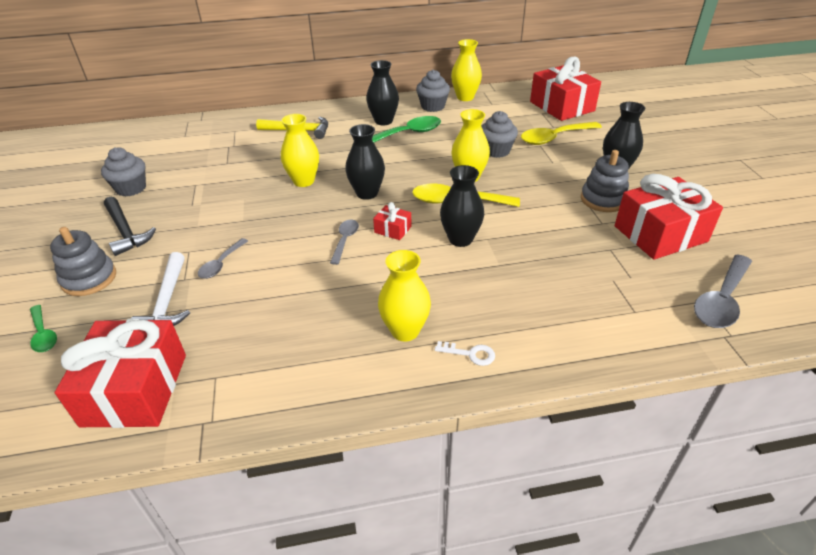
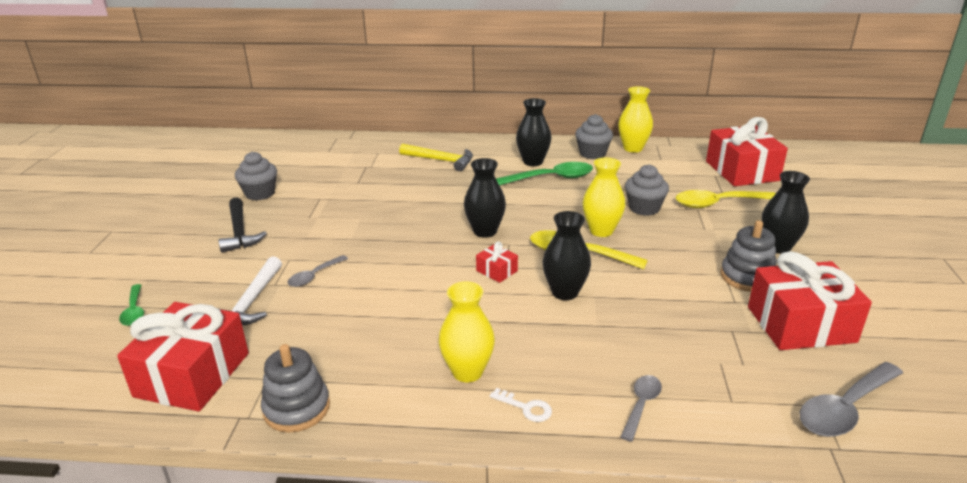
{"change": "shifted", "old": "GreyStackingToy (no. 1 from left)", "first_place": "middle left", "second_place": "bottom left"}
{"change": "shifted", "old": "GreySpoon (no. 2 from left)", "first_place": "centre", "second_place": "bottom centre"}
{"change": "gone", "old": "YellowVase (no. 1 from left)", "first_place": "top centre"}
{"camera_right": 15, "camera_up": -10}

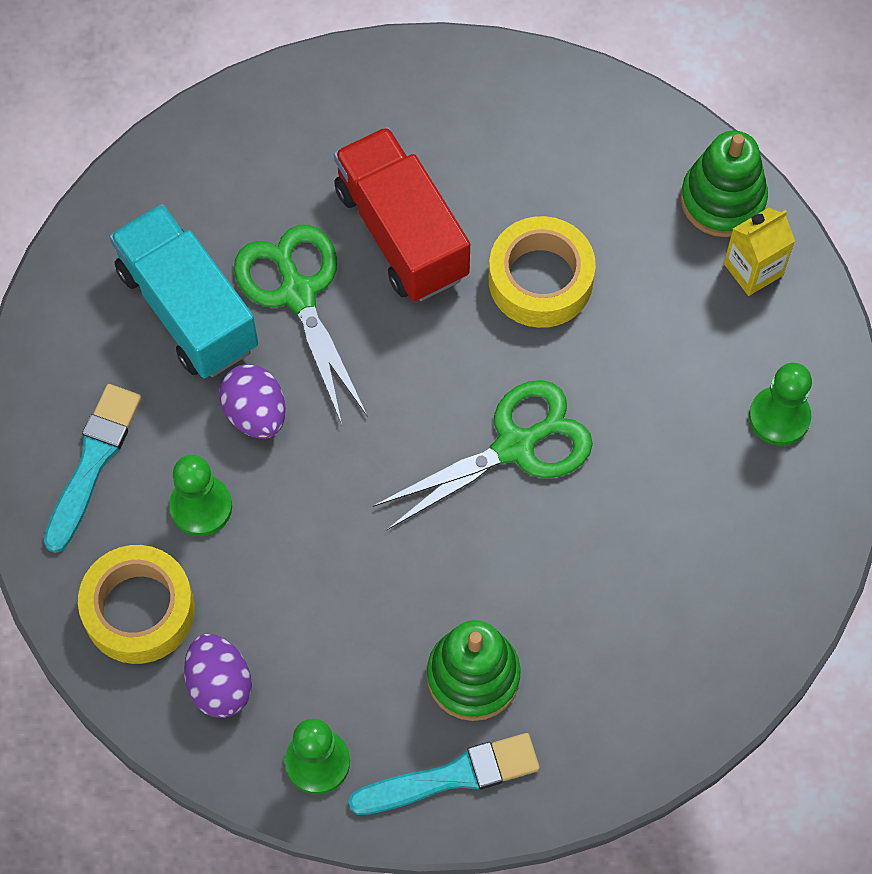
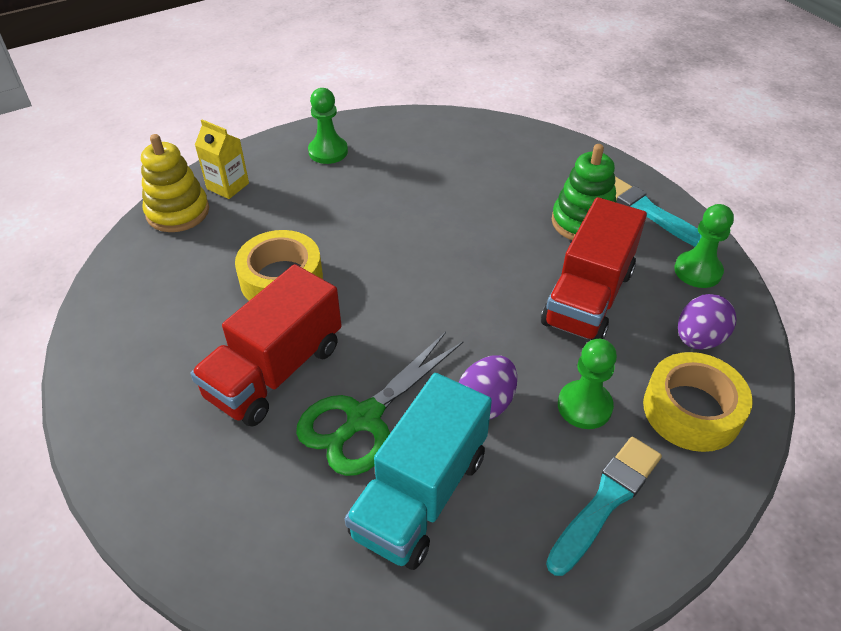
{"change": "repainted", "old": "GreenStackingToy (no. 2 from left)", "new": "YellowStackingToy", "first_place": "top right", "second_place": "top left"}
{"change": "new", "new": "RedTruck (no. 2 from left)", "second_place": "middle right"}
{"change": "rotated", "old": "TurquoiseBrush (no. 1 from left)", "first_place": "middle left", "second_place": "bottom right", "degrees": 135}
{"change": "gone", "old": "GreenScissors (no. 2 from left)", "first_place": "centre"}
{"camera_right": -115, "camera_up": -20}

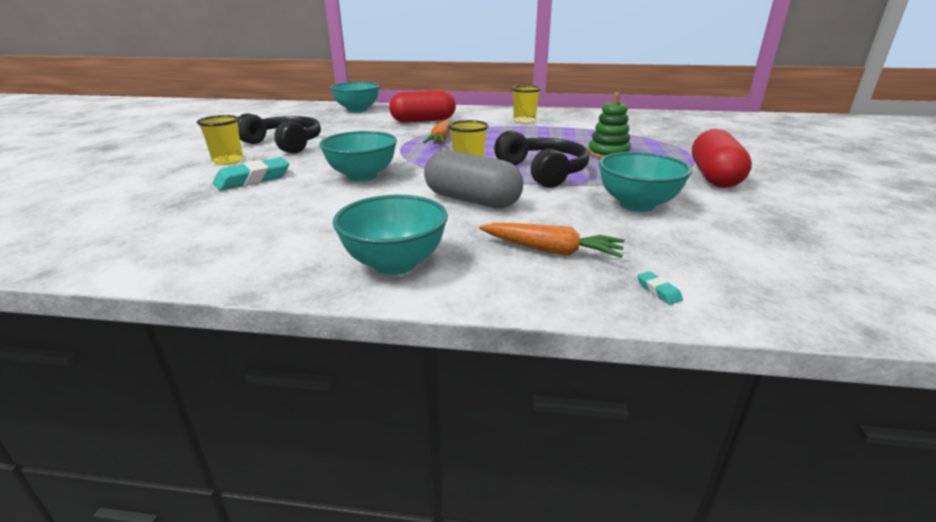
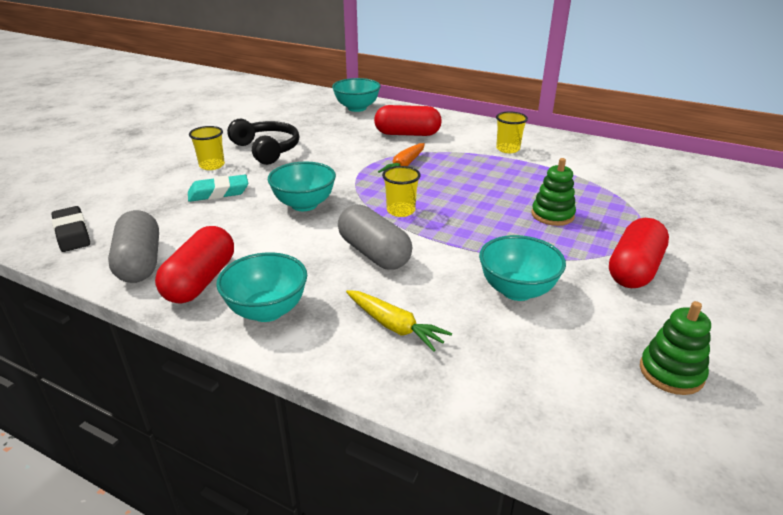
{"change": "new", "new": "BlackEraser", "second_place": "middle left"}
{"change": "new", "new": "GreyCapsule (no. 1 from left)", "second_place": "middle left"}
{"change": "new", "new": "RedCapsule (no. 1 from left)", "second_place": "middle left"}
{"change": "repainted", "old": "OrangeCarrot (no. 2 from left)", "new": "YellowCarrot", "first_place": "centre", "second_place": "centre"}
{"change": "new", "new": "GreenStackingToy (no. 2 from left)", "second_place": "bottom right"}
{"change": "gone", "old": "BlackHeadphones (no. 2 from left)", "first_place": "top centre"}
{"change": "gone", "old": "TurquoiseEraser (no. 2 from left)", "first_place": "middle right"}
{"camera_right": 20, "camera_up": 5}

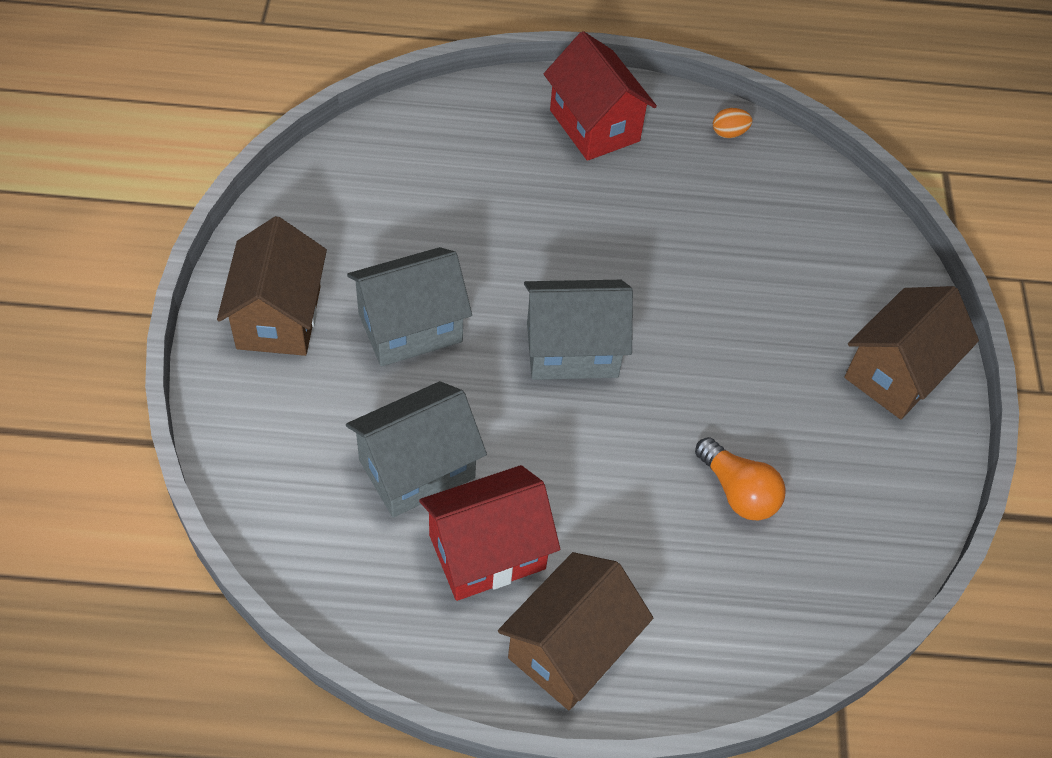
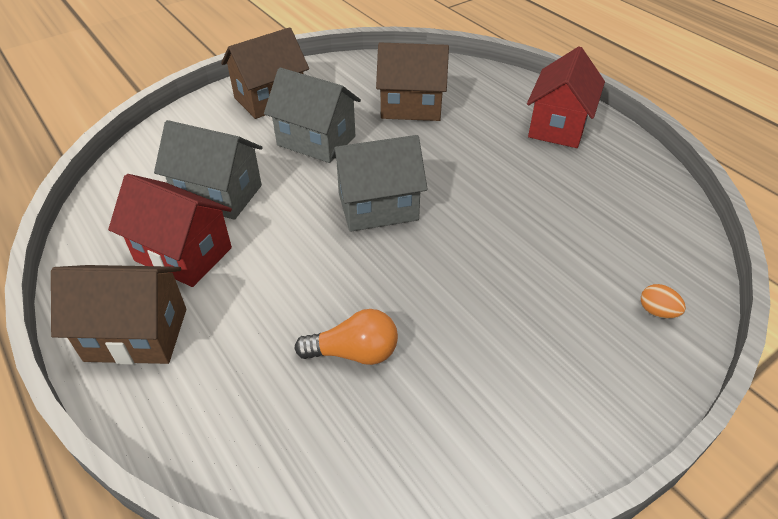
{"change": "rotated", "old": "OrangeLightBulb", "first_place": "middle right", "second_place": "centre", "degrees": -105}
{"change": "rotated", "old": "GreyHouse (no. 3 from left)", "first_place": "centre", "second_place": "centre", "degrees": -60}
{"change": "shifted", "old": "BrownHouse (no. 3 from left)", "first_place": "middle right", "second_place": "top centre"}
{"change": "shifted", "old": "OrangeEgg", "first_place": "top right", "second_place": "middle right"}
{"camera_right": 55, "camera_up": -10}

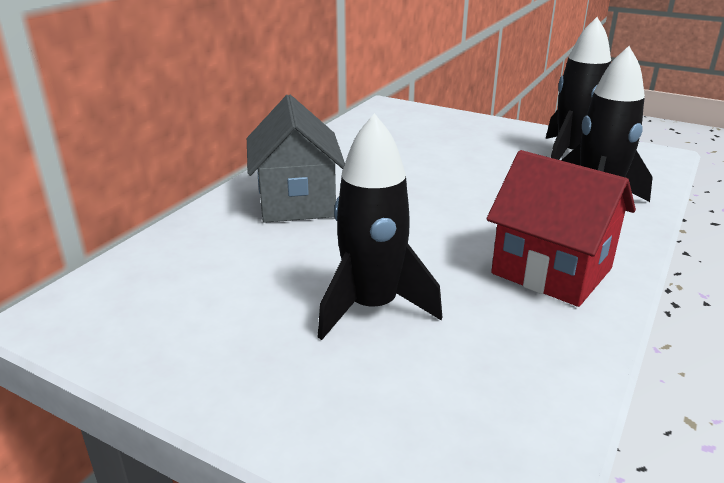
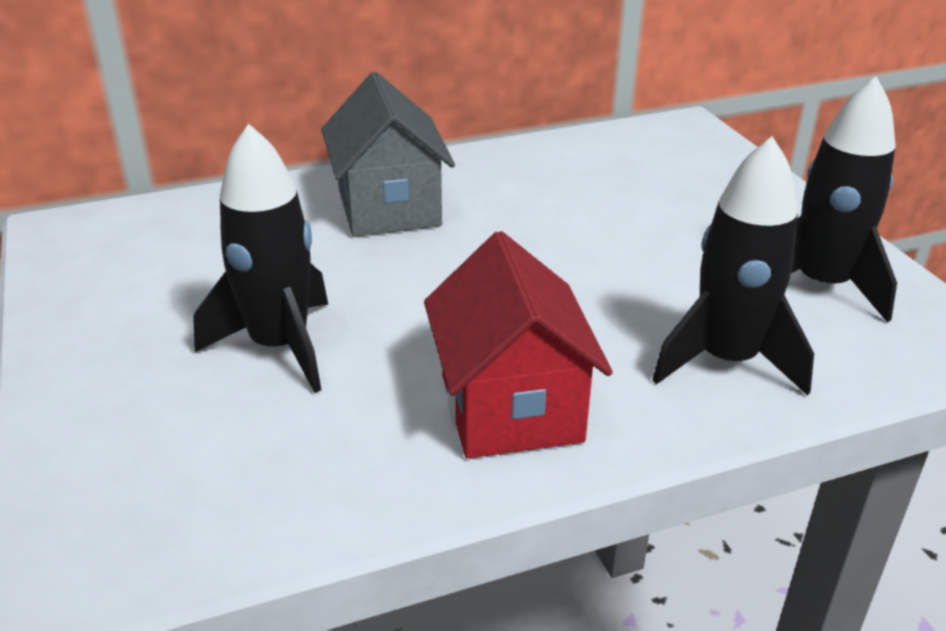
{"change": "rotated", "old": "GreyHouse", "first_place": "top centre", "second_place": "top centre", "degrees": -45}
{"camera_right": 40, "camera_up": 5}

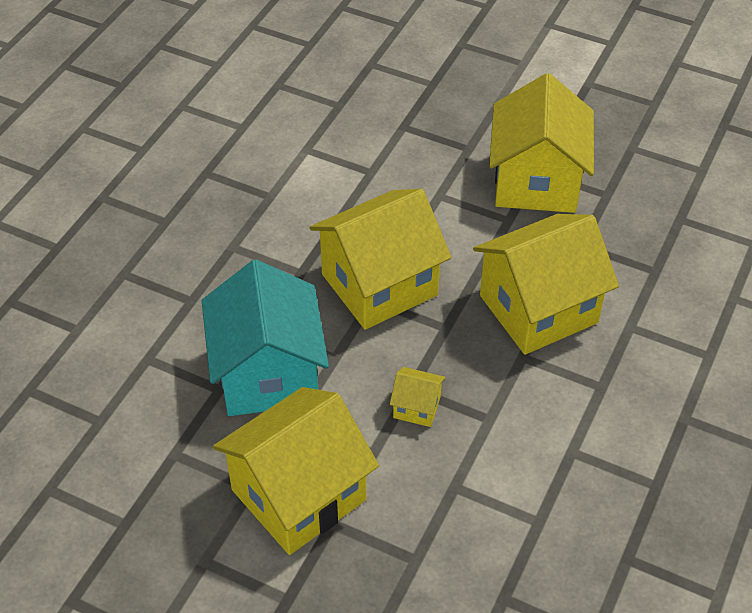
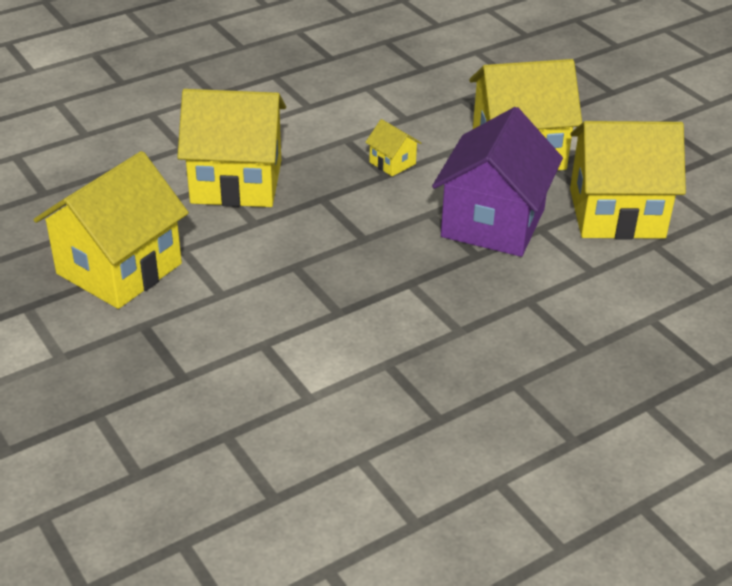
{"change": "repainted", "old": "TurquoiseHouse", "new": "PurpleHouse", "first_place": "centre", "second_place": "top right"}
{"change": "shifted", "old": "YellowHouse (no. 2 from left in the first image)", "new": "YellowHouse (no. 5 from left)", "first_place": "centre", "second_place": "top right"}
{"camera_right": -150, "camera_up": -10}

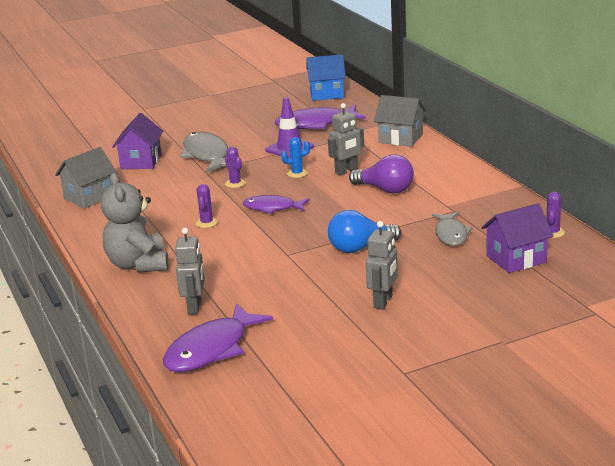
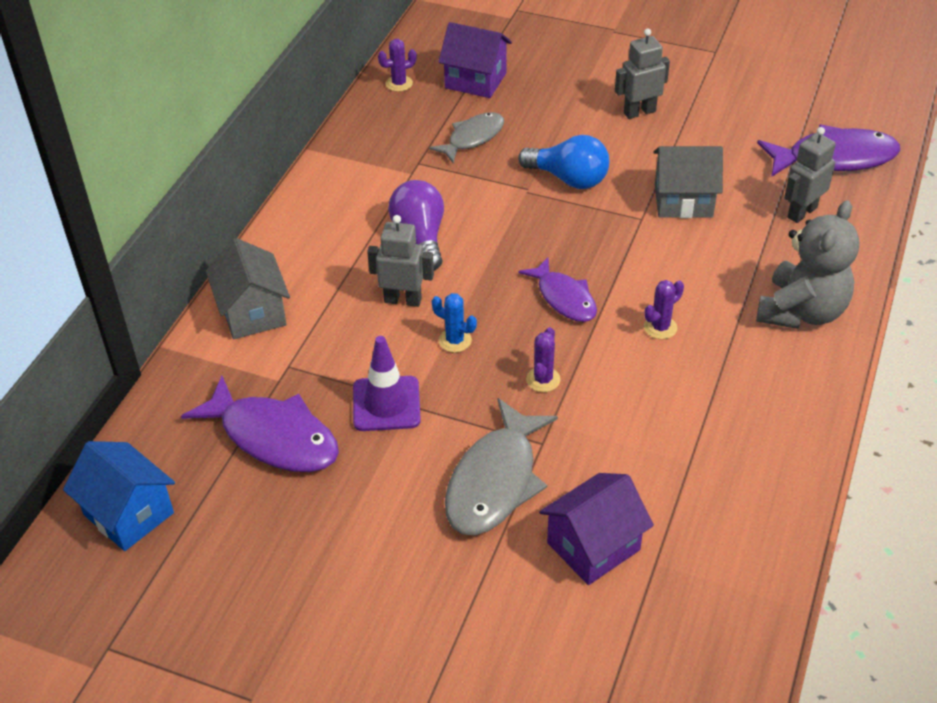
{"change": "shifted", "old": "GreyHouse (no. 1 from left in the first image)", "new": "GreyHouse (no. 2 from left)", "first_place": "middle left", "second_place": "top right"}
{"camera_right": -135, "camera_up": 20}

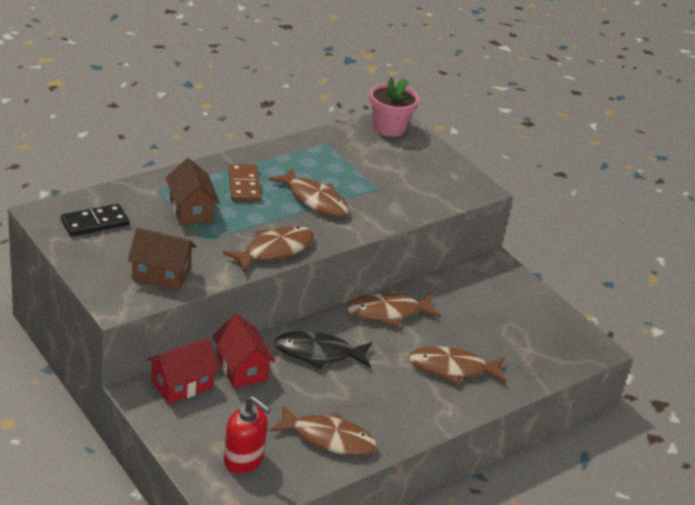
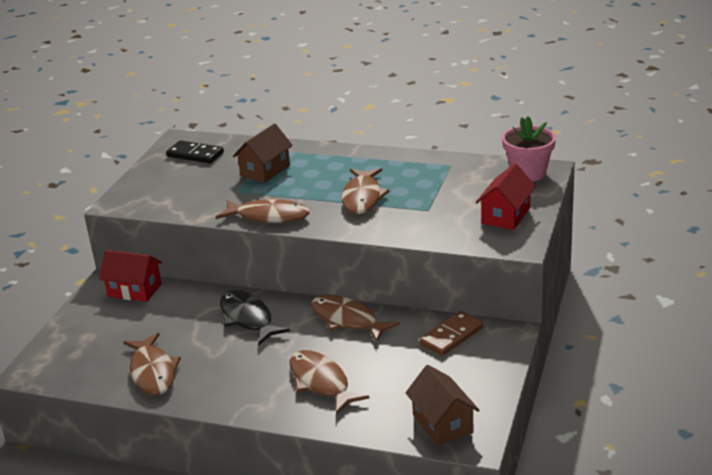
{"change": "shifted", "old": "BrownHouse (no. 1 from left in the first image)", "new": "BrownHouse (no. 2 from left)", "first_place": "middle left", "second_place": "bottom centre"}
{"change": "shifted", "old": "BrownDomino", "first_place": "centre", "second_place": "bottom centre"}
{"change": "shifted", "old": "RedHouse (no. 2 from left)", "first_place": "bottom centre", "second_place": "middle right"}
{"change": "gone", "old": "RedSoapDispenser", "first_place": "bottom centre"}
{"camera_right": 60, "camera_up": -5}

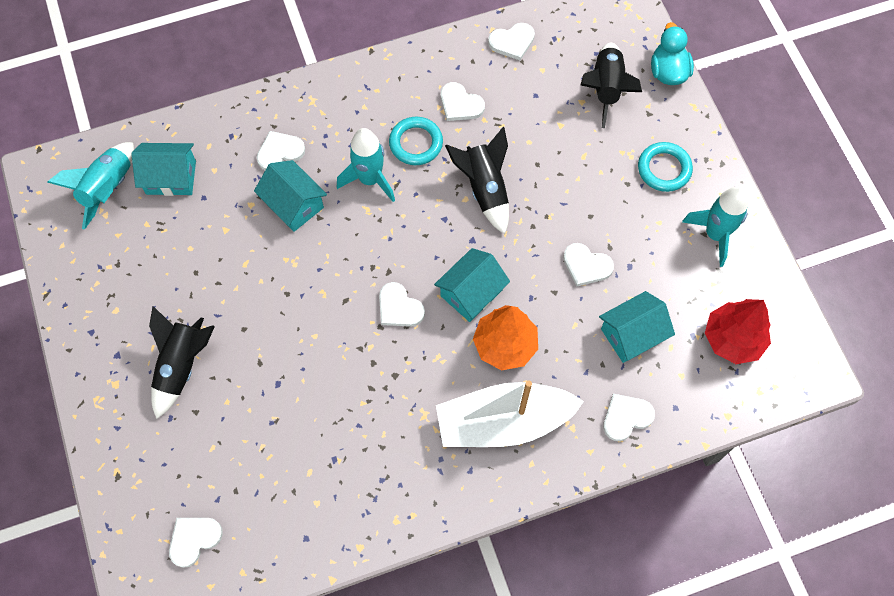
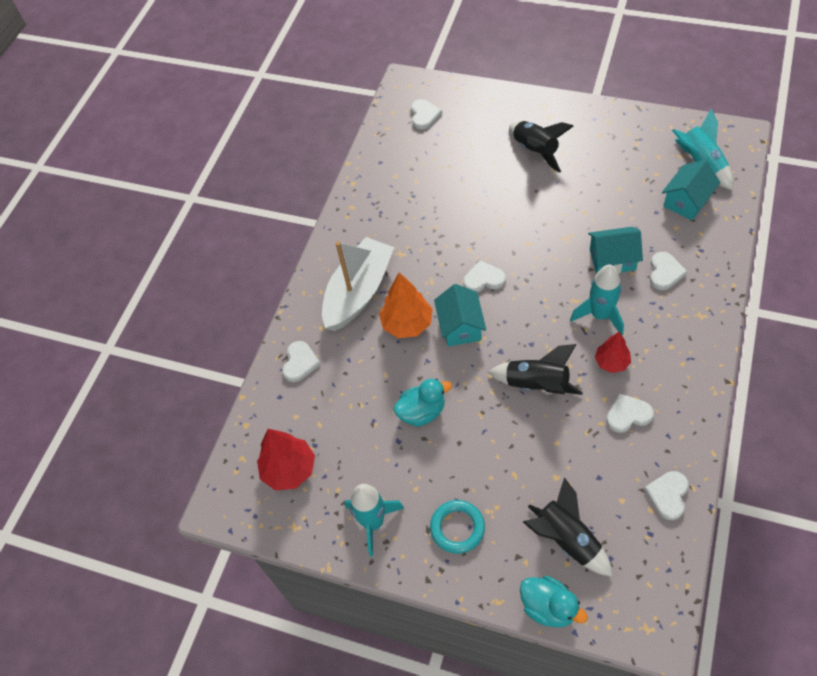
{"change": "swapped", "old": "WhiteHeart (no. 6 from left)", "new": "TurquoiseDuck (no. 1 from left)", "first_place": "centre", "second_place": "centre"}
{"change": "swapped", "old": "TurquoiseRing (no. 1 from left)", "new": "RedTree (no. 2 from left)", "first_place": "top centre", "second_place": "middle right"}
{"change": "gone", "old": "TurquoiseHouse (no. 4 from left)", "first_place": "middle right"}
{"camera_right": 135, "camera_up": -10}

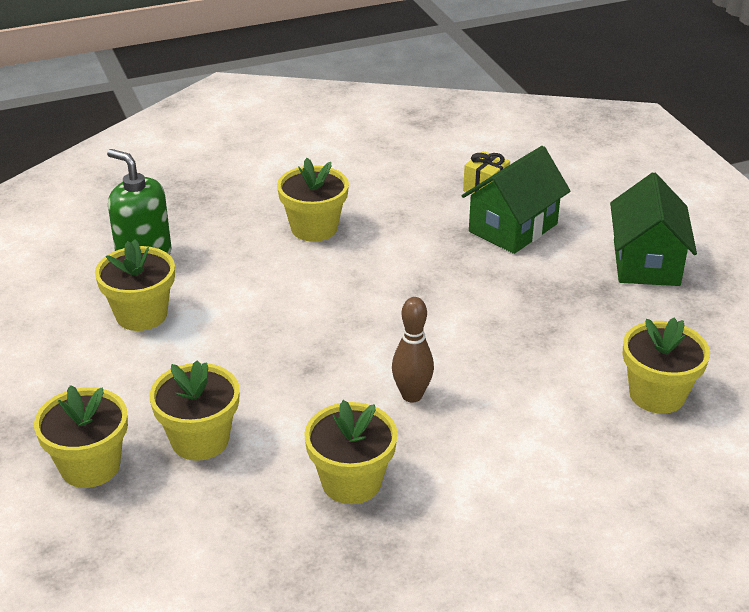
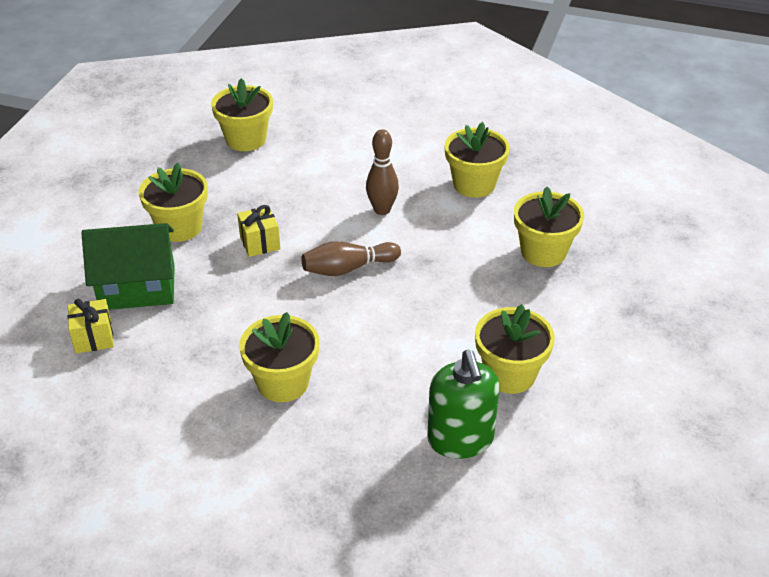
{"change": "shifted", "old": "YellowFlowerPot (no. 1 from left)", "first_place": "bottom left", "second_place": "middle left"}
{"change": "new", "new": "YellowGift (no. 2 from left)", "second_place": "centre"}
{"change": "new", "new": "BrownBowlingPin (no. 1 from left)", "second_place": "centre"}
{"change": "gone", "old": "GreenHouse (no. 2 from left)", "first_place": "middle right"}
{"camera_right": -140, "camera_up": 5}

